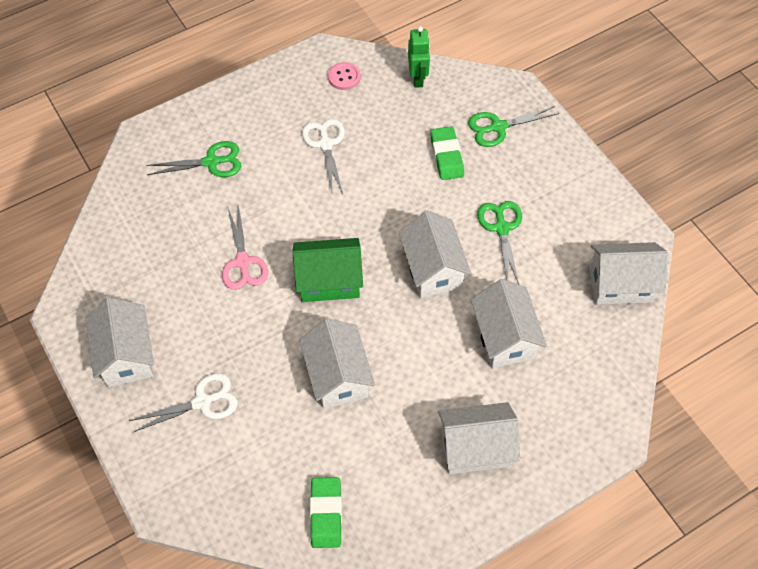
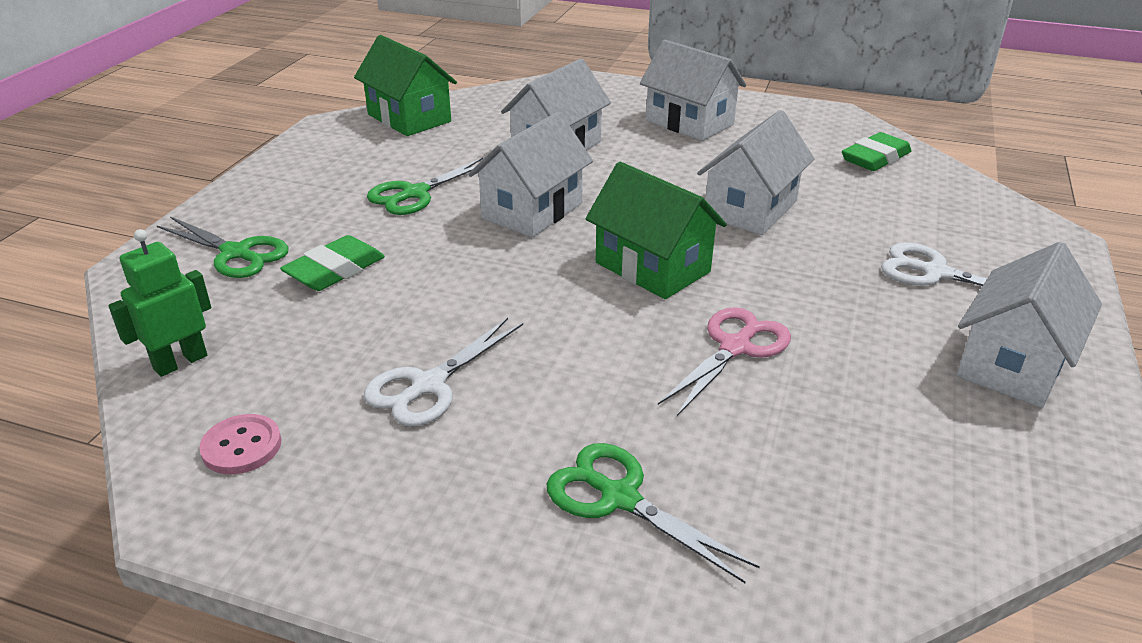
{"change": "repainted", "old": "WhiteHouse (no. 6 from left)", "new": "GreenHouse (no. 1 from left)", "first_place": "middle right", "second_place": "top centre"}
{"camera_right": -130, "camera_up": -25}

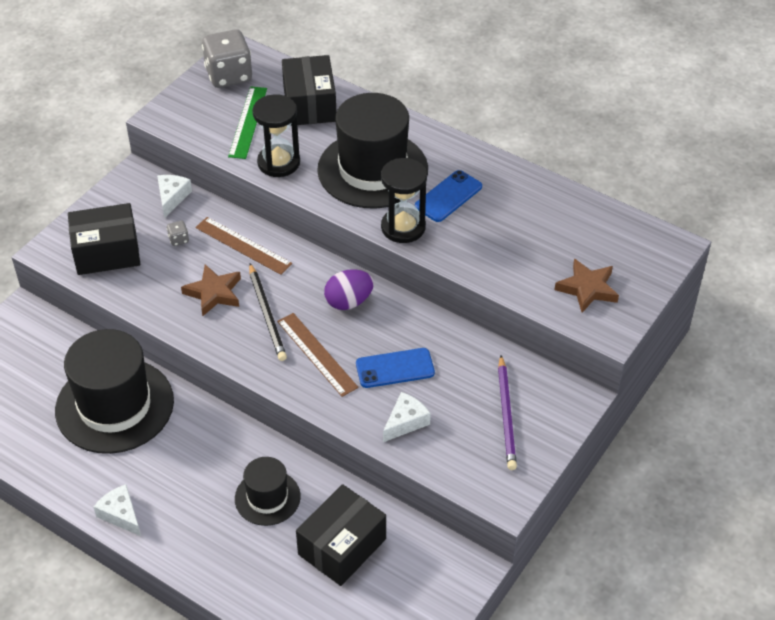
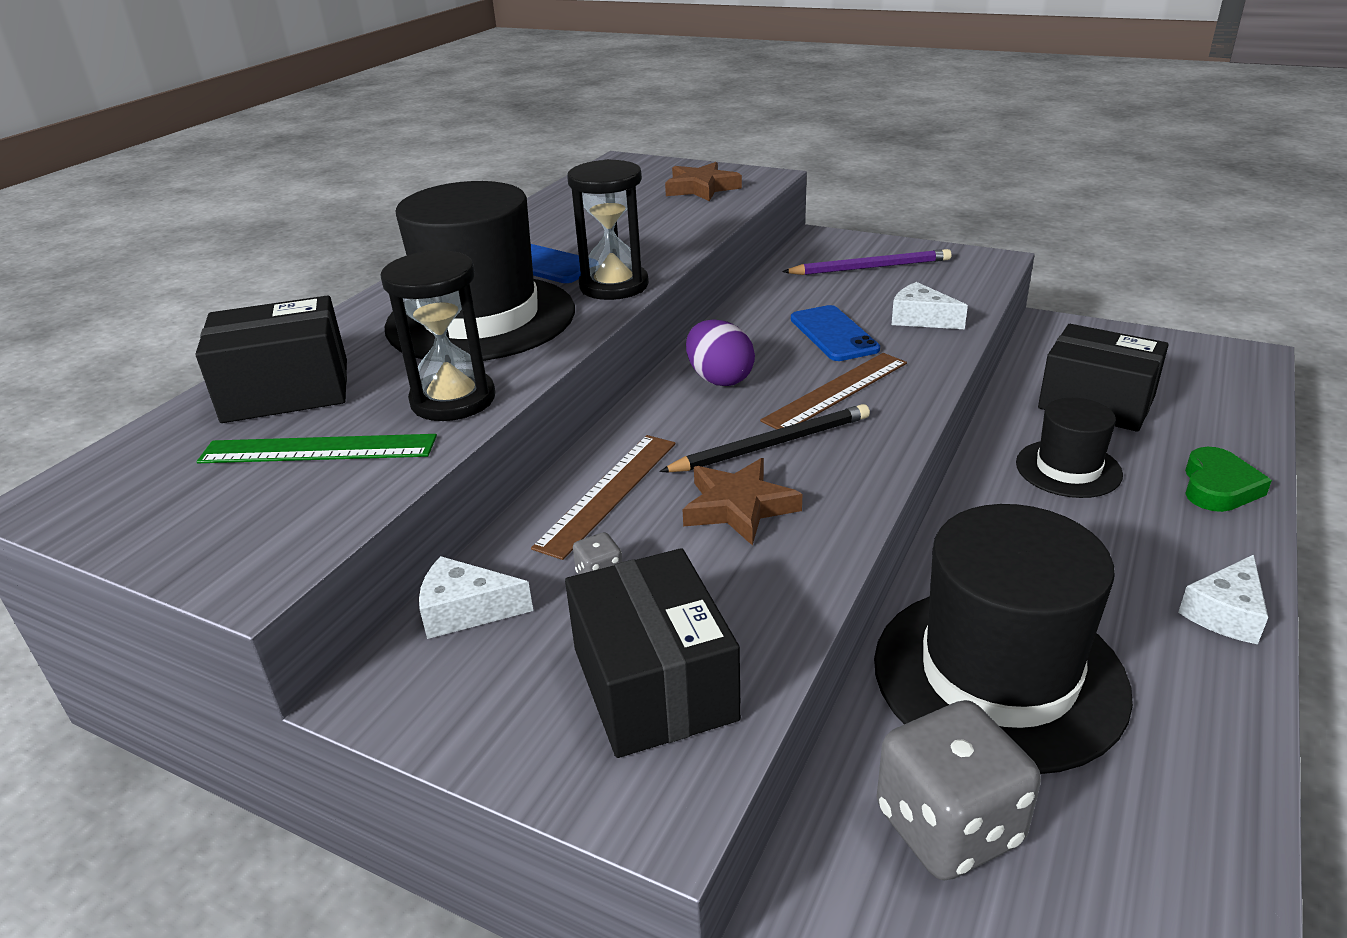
{"change": "shifted", "old": "GreyDice (no. 2 from left)", "first_place": "top left", "second_place": "bottom right"}
{"change": "new", "new": "GreenHeart", "second_place": "middle right"}
{"camera_right": -95, "camera_up": -15}

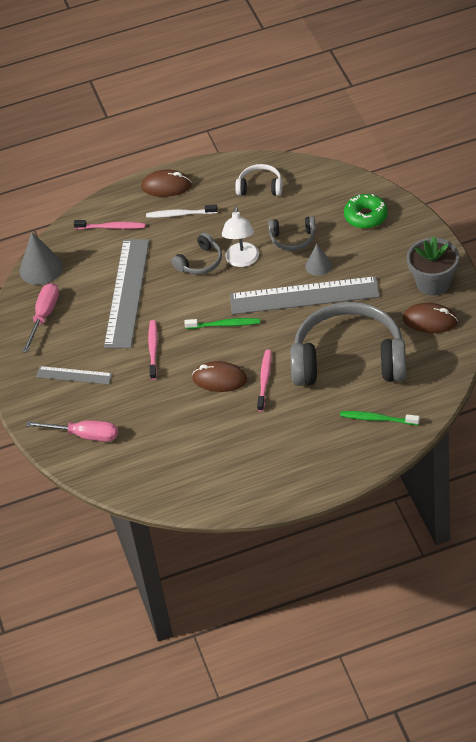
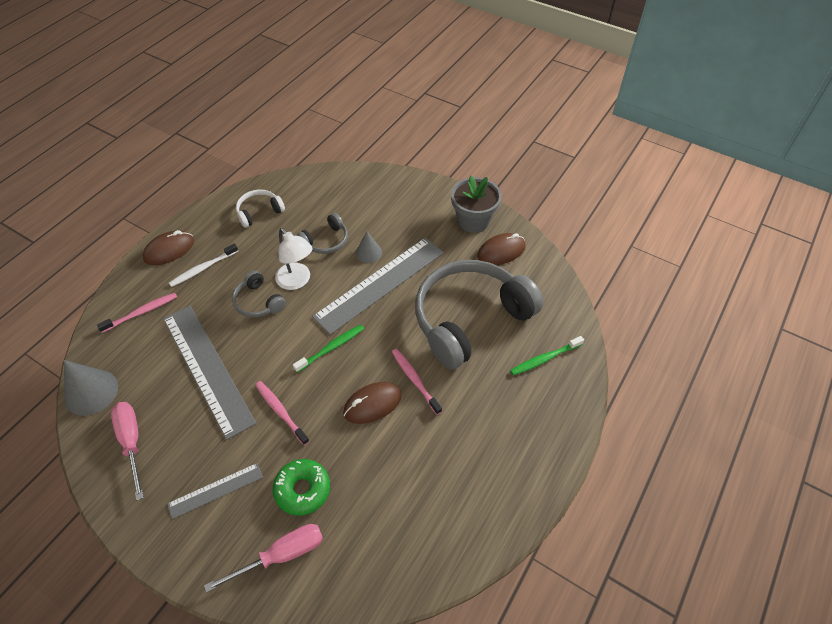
{"change": "rotated", "old": "GreyHeadphones (no. 1 from left)", "first_place": "centre", "second_place": "middle left", "degrees": 135}
{"change": "shifted", "old": "GreenDonut", "first_place": "top right", "second_place": "bottom centre"}
{"camera_right": -45, "camera_up": 5}

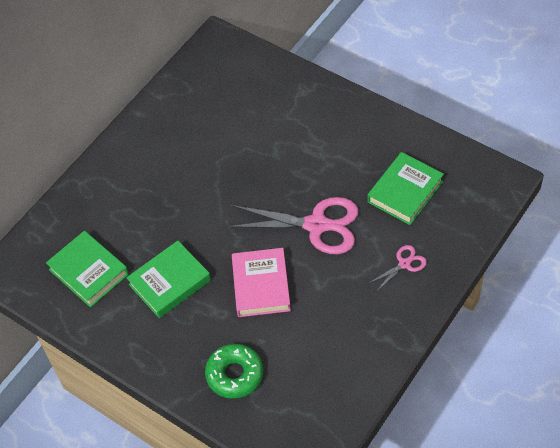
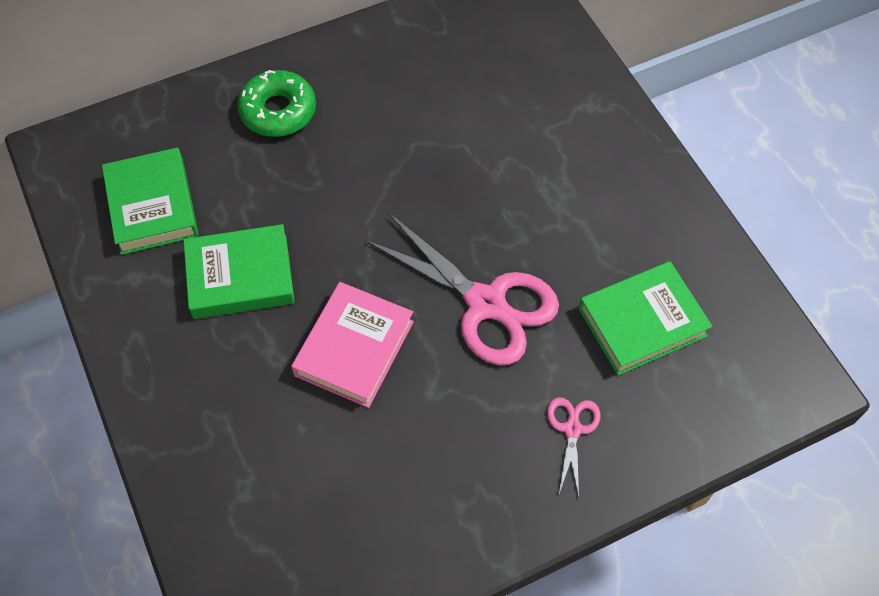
{"change": "shifted", "old": "GreenDonut", "first_place": "bottom centre", "second_place": "top left"}
{"change": "rotated", "old": "PinkScissors (no. 2 from left)", "first_place": "middle right", "second_place": "bottom centre", "degrees": -75}
{"camera_right": 25, "camera_up": 5}

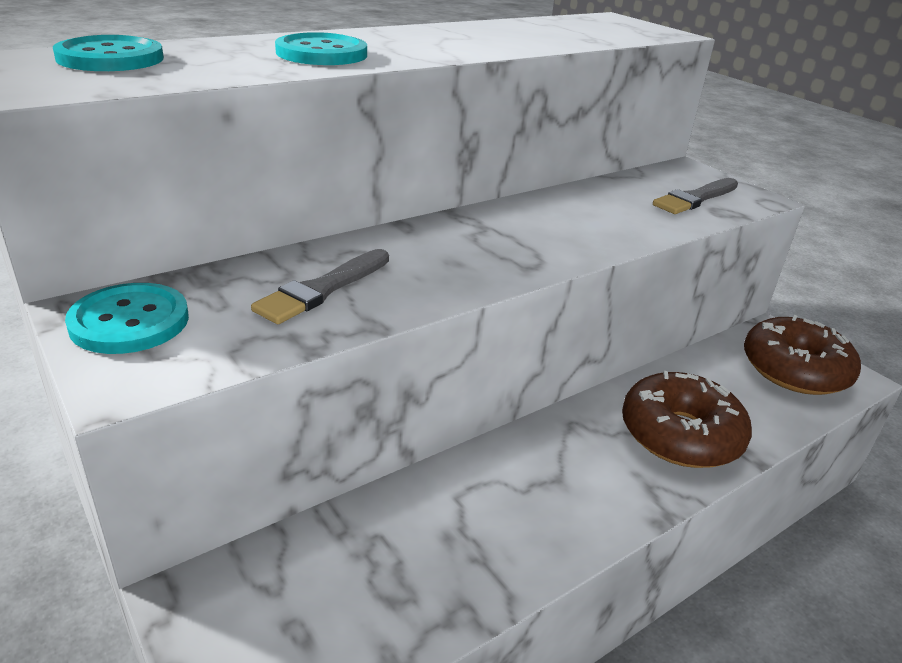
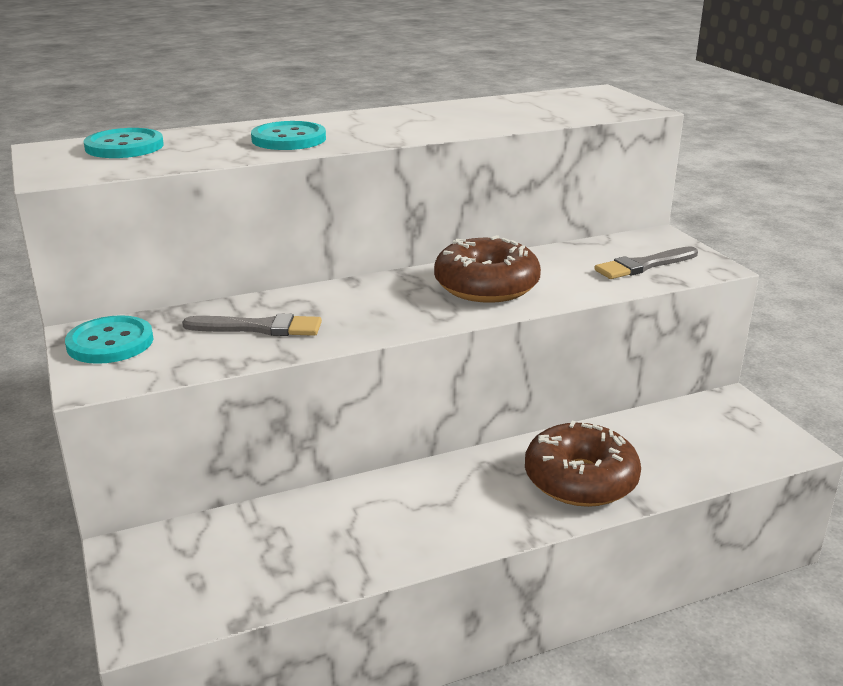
{"change": "rotated", "old": "GreyBrush (no. 1 from left)", "first_place": "centre", "second_place": "middle left", "degrees": -135}
{"change": "shifted", "old": "BrownDonut (no. 2 from left in the first image)", "new": "BrownDonut (no. 1 from left)", "first_place": "middle right", "second_place": "centre"}
{"camera_right": 15, "camera_up": -5}

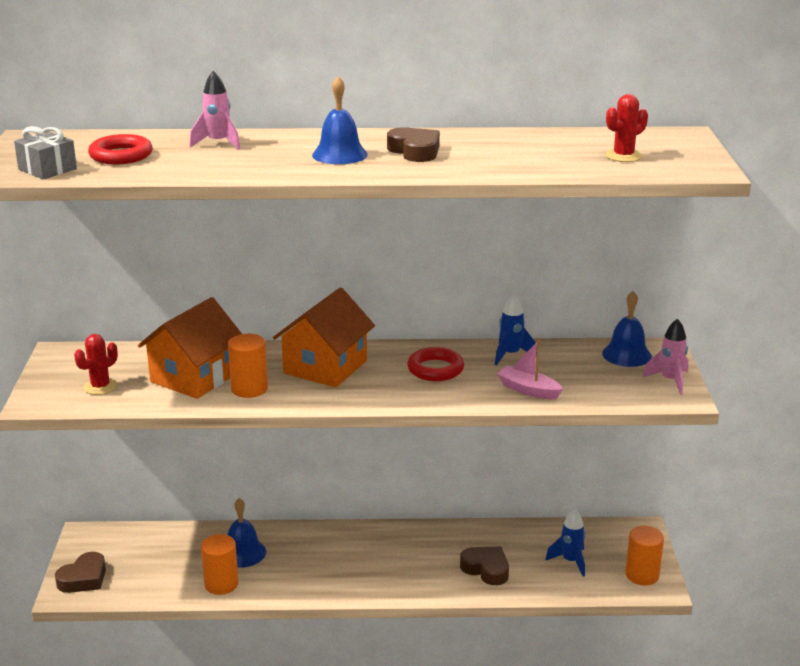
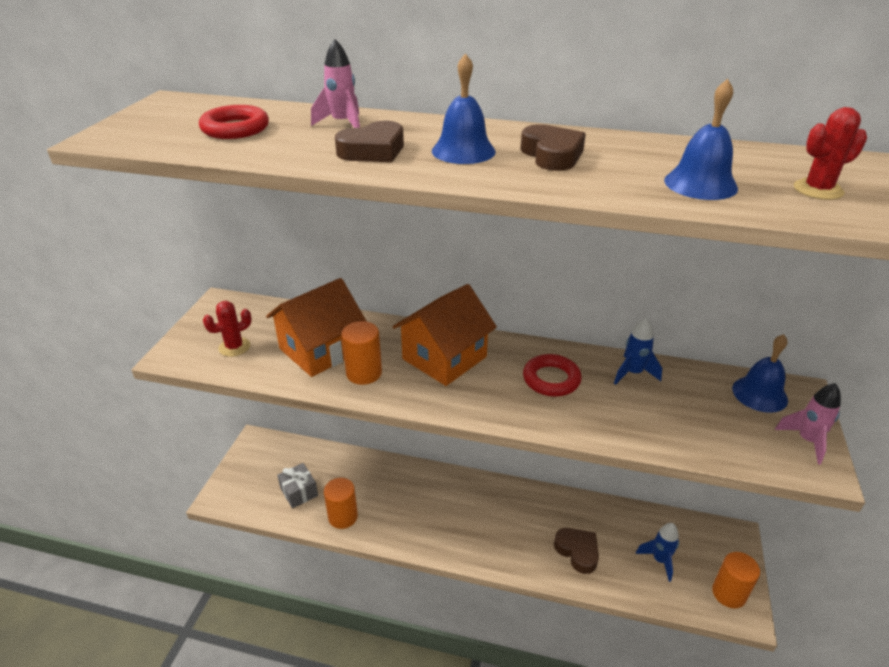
{"change": "shifted", "old": "GreyGift", "first_place": "top left", "second_place": "bottom centre"}
{"change": "shifted", "old": "BrownHeart (no. 1 from left)", "first_place": "bottom left", "second_place": "top centre"}
{"change": "shifted", "old": "BlueBell (no. 1 from left in the first image)", "new": "BlueBell (no. 2 from left)", "first_place": "bottom left", "second_place": "top right"}
{"change": "gone", "old": "PinkBoat", "first_place": "centre"}
{"camera_right": 15, "camera_up": 10}

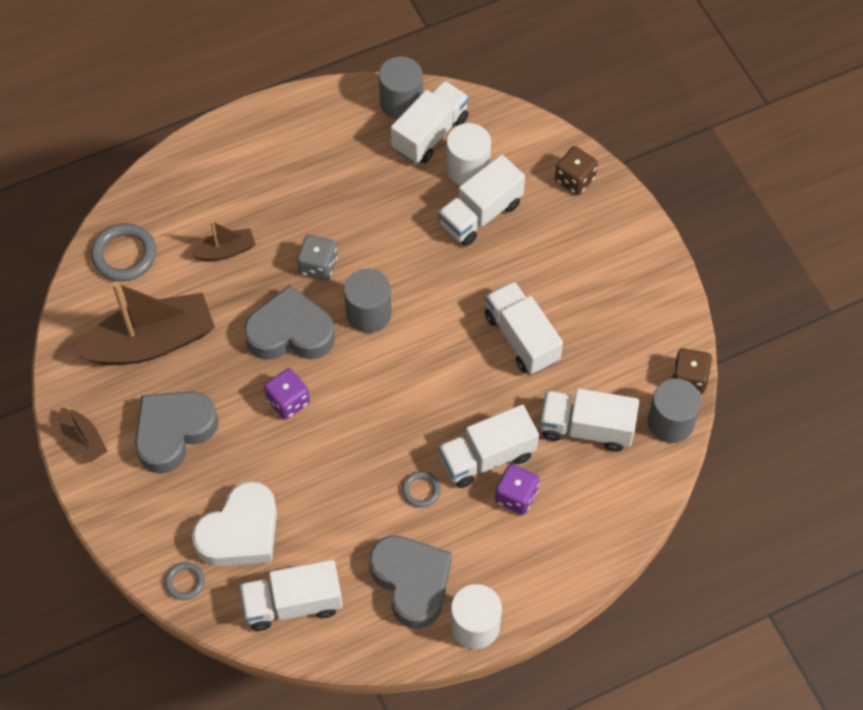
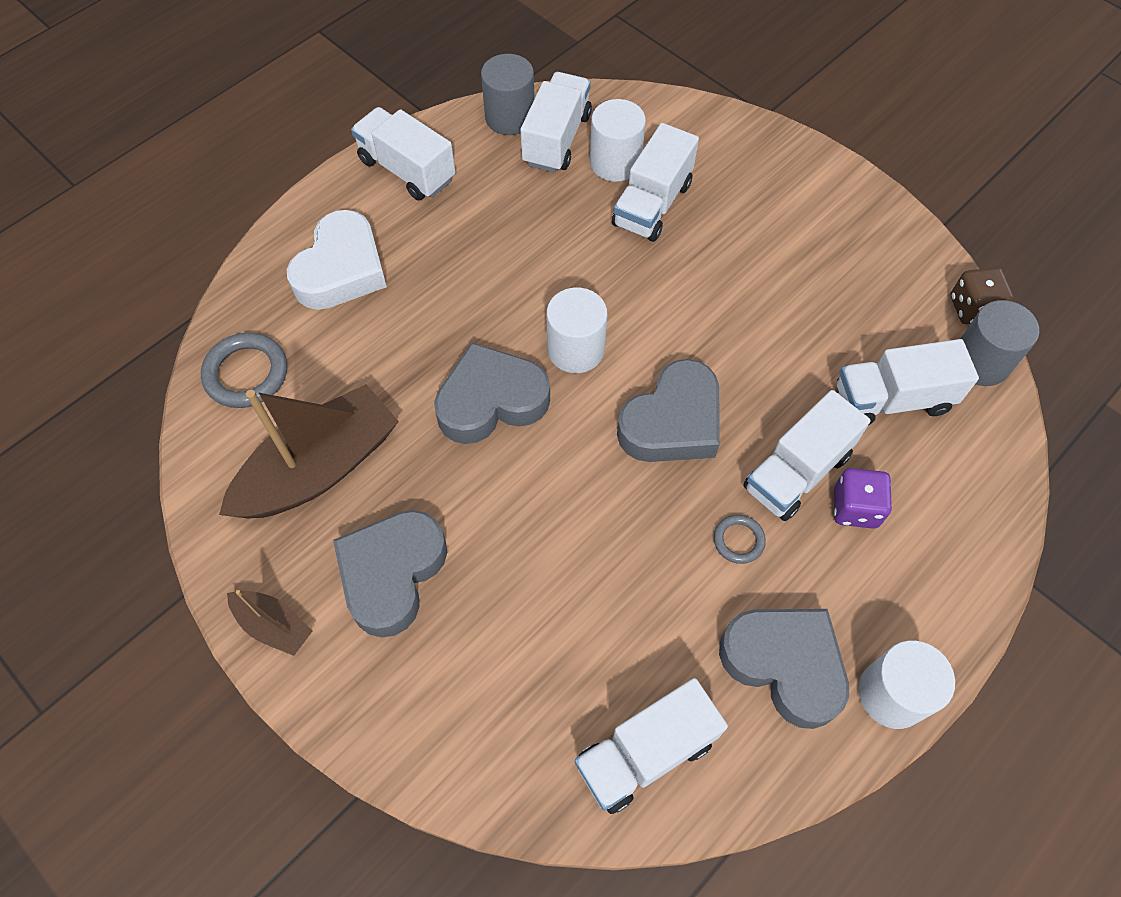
{"change": "shifted", "old": "WhiteHeart", "first_place": "bottom left", "second_place": "top left"}
{"change": "shifted", "old": "WhiteTruck (no. 5 from left in the first image)", "new": "WhiteTruck (no. 1 from left)", "first_place": "centre", "second_place": "top centre"}
{"change": "repainted", "old": "GreyCylinder (no. 1 from left)", "new": "WhiteCylinder (no. 1 from left)", "first_place": "centre", "second_place": "centre"}
{"change": "new", "new": "GreyHeart (no. 3 from left)", "second_place": "centre"}
{"change": "gone", "old": "GreyRing (no. 2 from left)", "first_place": "bottom left"}
{"change": "gone", "old": "BrownBoat (no. 3 from left)", "first_place": "middle left"}
{"change": "gone", "old": "PurpleDice (no. 1 from left)", "first_place": "middle left"}
{"change": "gone", "old": "GreyDice", "first_place": "centre"}
{"change": "gone", "old": "BrownDice (no. 1 from left)", "first_place": "top right"}
{"camera_right": -20, "camera_up": 0}

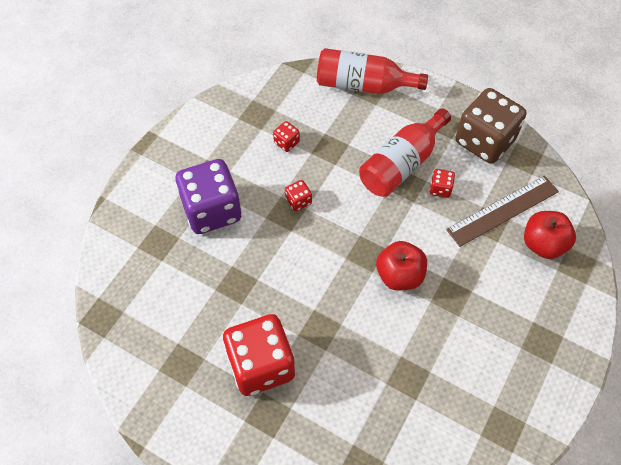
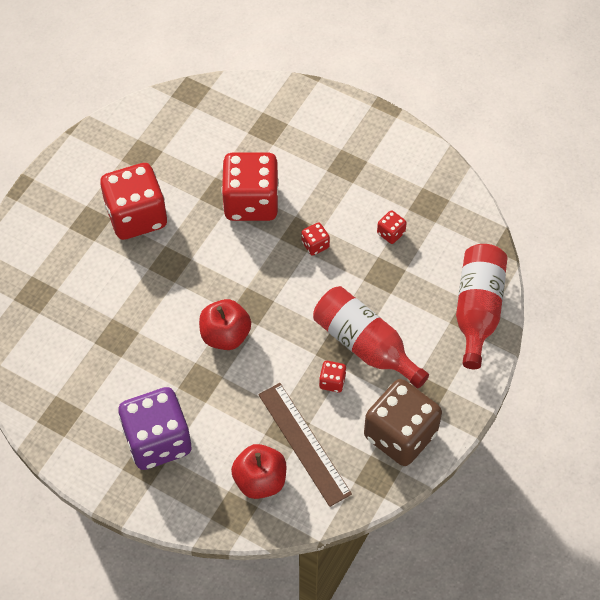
{"change": "shifted", "old": "PurpleDice", "first_place": "centre", "second_place": "bottom left"}
{"change": "new", "new": "RedDice (no. 2 from left)", "second_place": "top centre"}
{"camera_right": 90, "camera_up": 0}

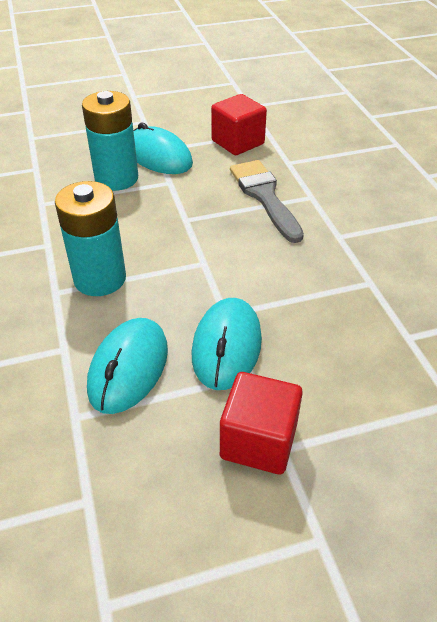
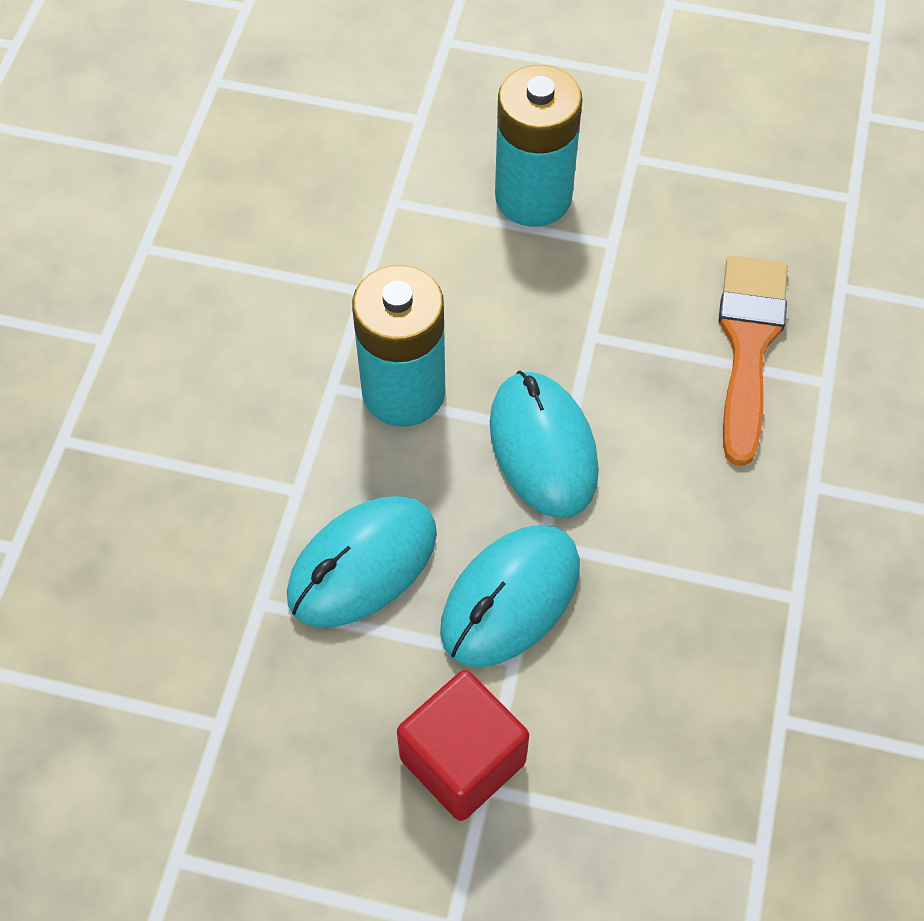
{"change": "shifted", "old": "TurquoiseMouse (no. 2 from left in the first image)", "new": "TurquoiseMouse (no. 3 from left)", "first_place": "top centre", "second_place": "centre"}
{"change": "repainted", "old": "GreyBrush", "new": "OrangeBrush", "first_place": "top centre", "second_place": "middle right"}
{"change": "gone", "old": "RedCube (no. 1 from left)", "first_place": "top centre"}
{"camera_right": 30, "camera_up": 15}

